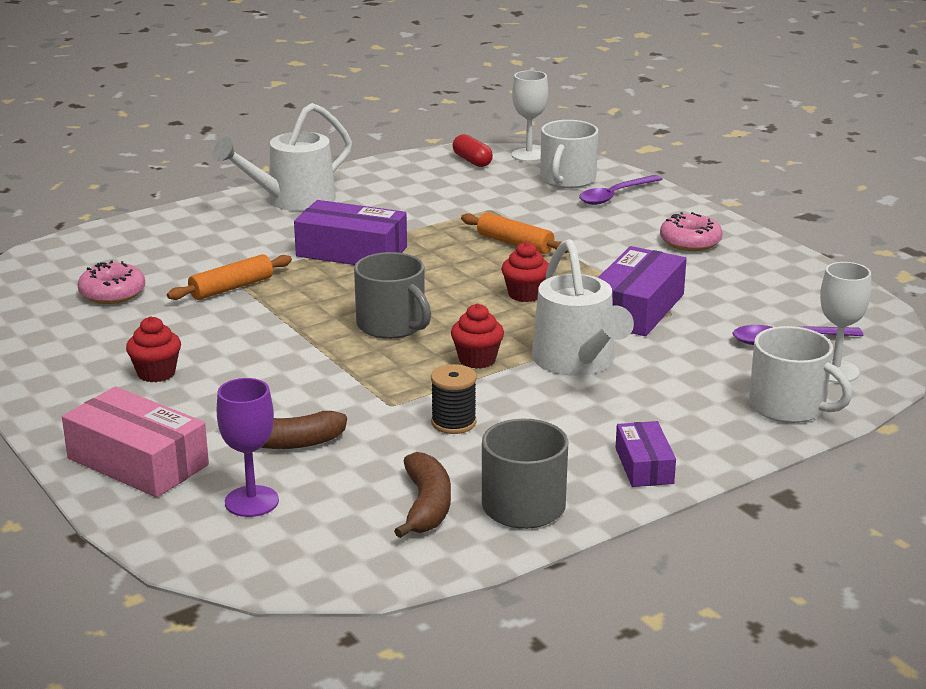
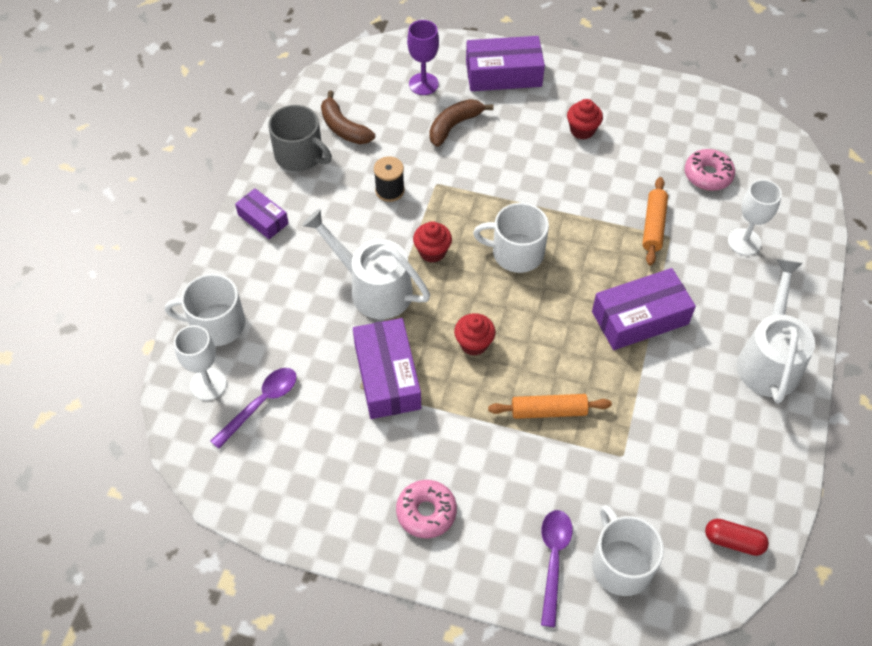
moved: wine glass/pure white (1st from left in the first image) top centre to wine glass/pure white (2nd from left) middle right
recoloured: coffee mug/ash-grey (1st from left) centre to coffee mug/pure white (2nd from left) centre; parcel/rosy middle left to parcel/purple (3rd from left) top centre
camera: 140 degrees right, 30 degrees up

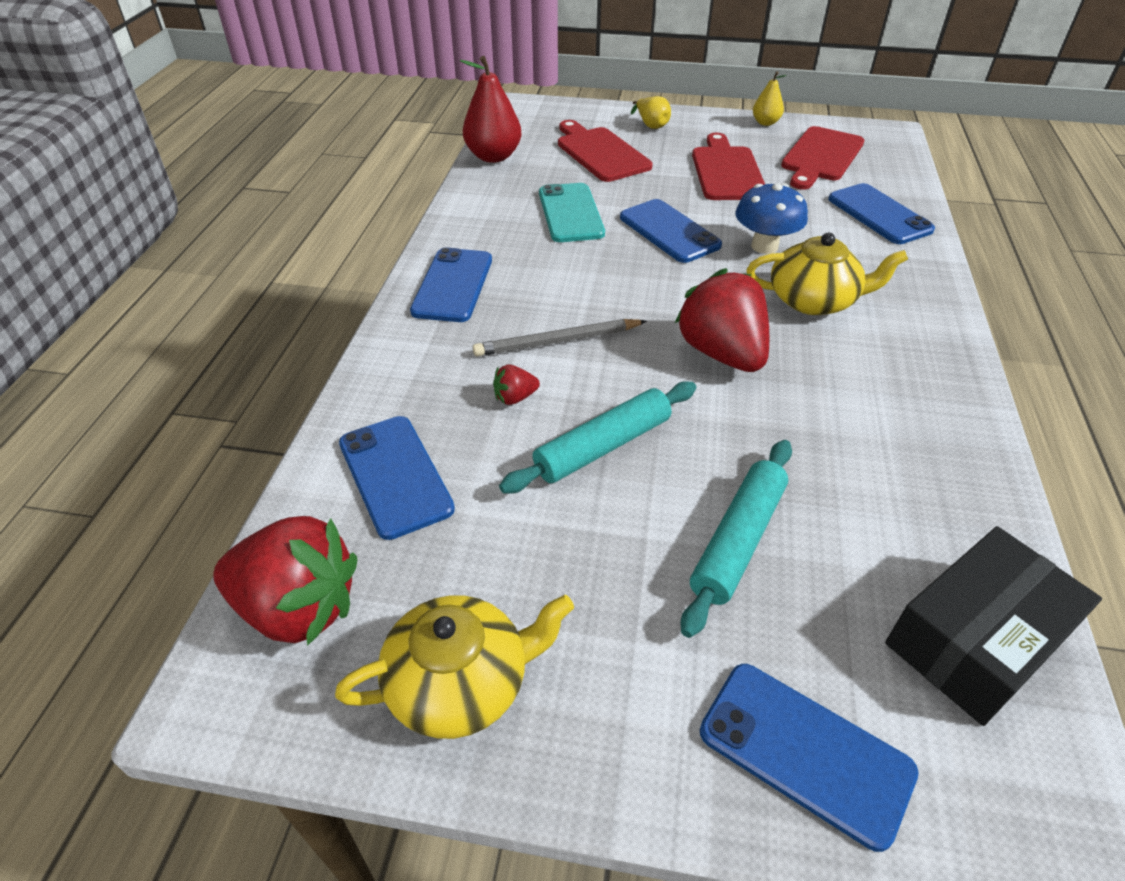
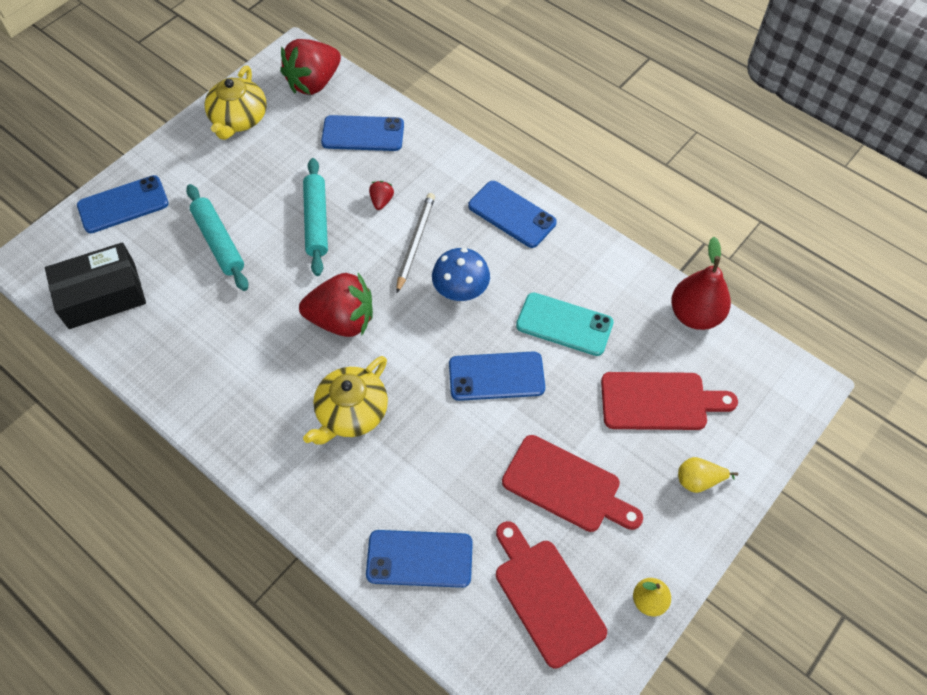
moved: mushroom/royal blue top right to centre
turned: parcel/ebony bottom right = middle left 75 degrees clockwise
camera: 120 degrees right, 15 degrees up

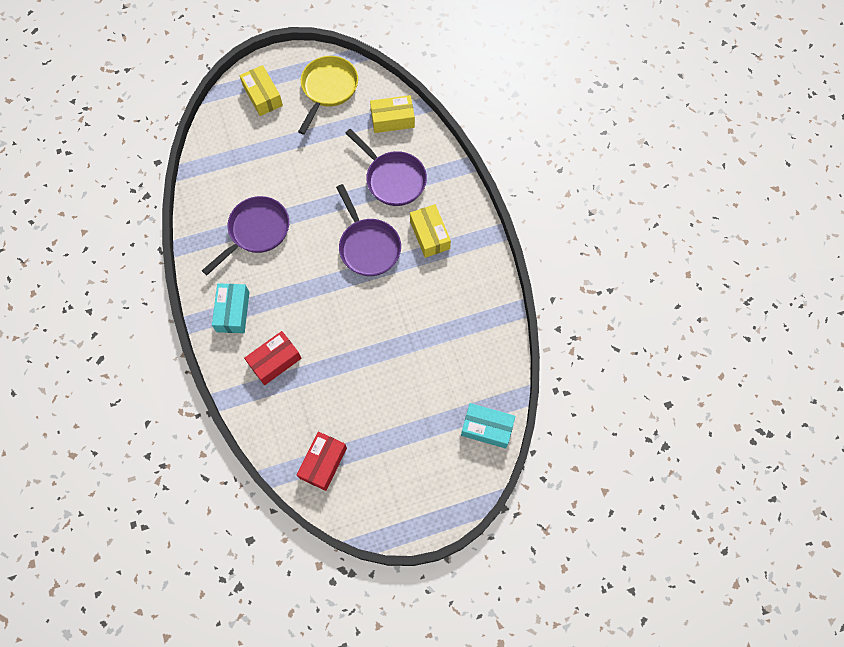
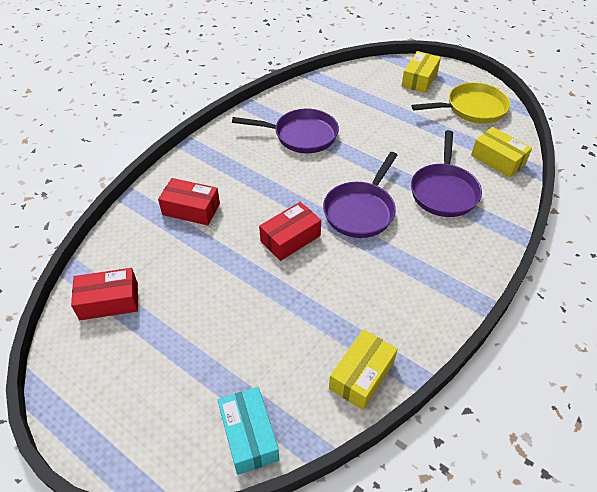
removed: parcel/aqua (1st from left) middle left
added: parcel/crimson (3rd from left) centre
moved: parcel/bright yellow (3rd from left in the first image) centre to parcel/bright yellow (1st from left) bottom centre
camera: 55 degrees right, 20 degrees down

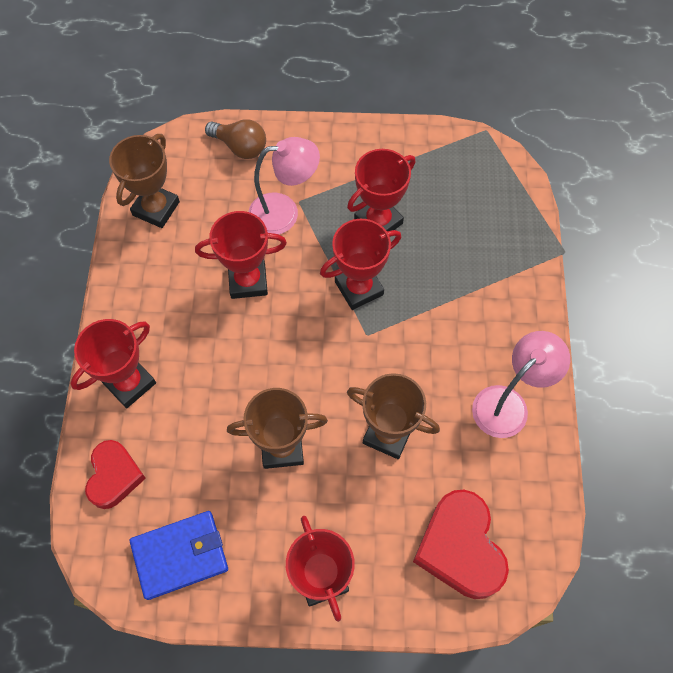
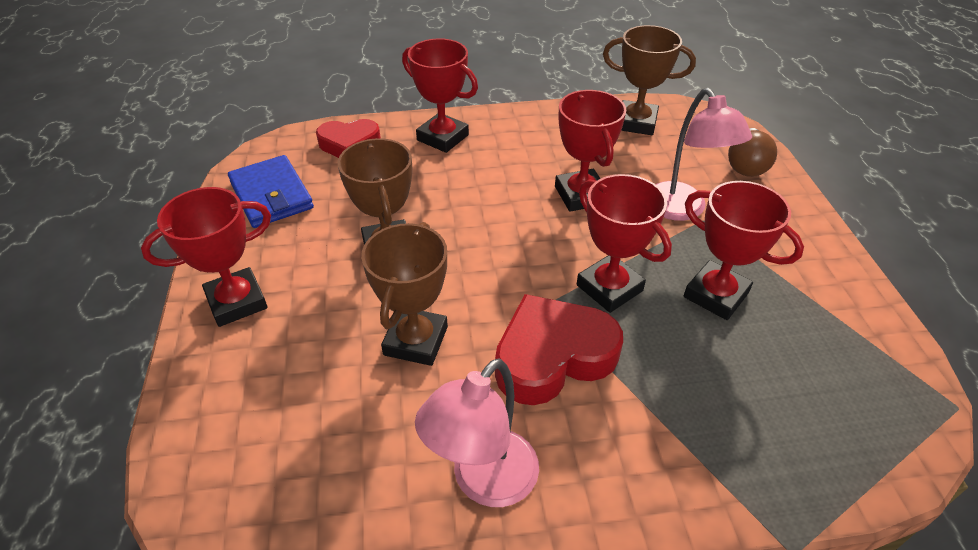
moved: love heart/crimson (2nd from left) bottom right to centre
turned: reading lamp/rosy (2nd from left in the first image) middle right = bottom centre 90 degrees clockwise
camera: 80 degrees right, 20 degrees down

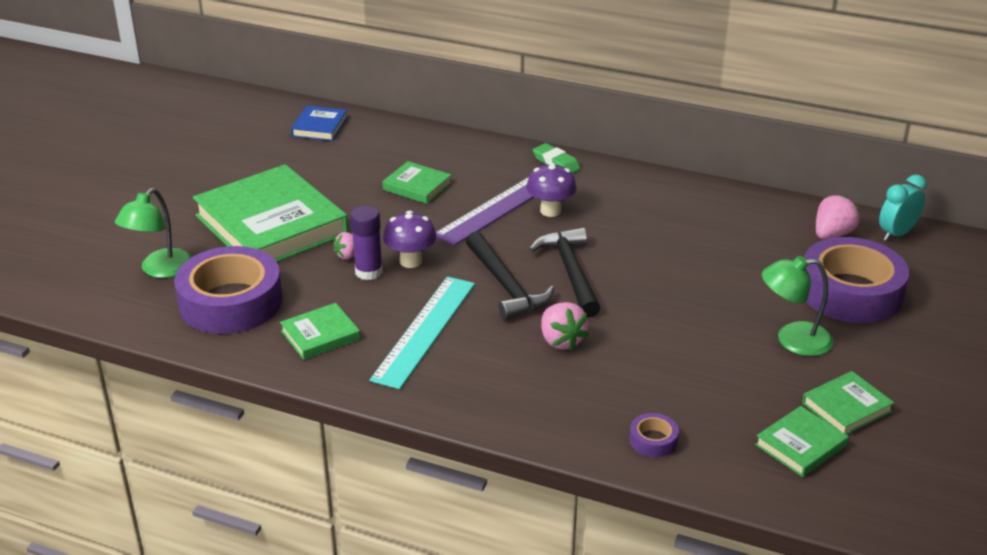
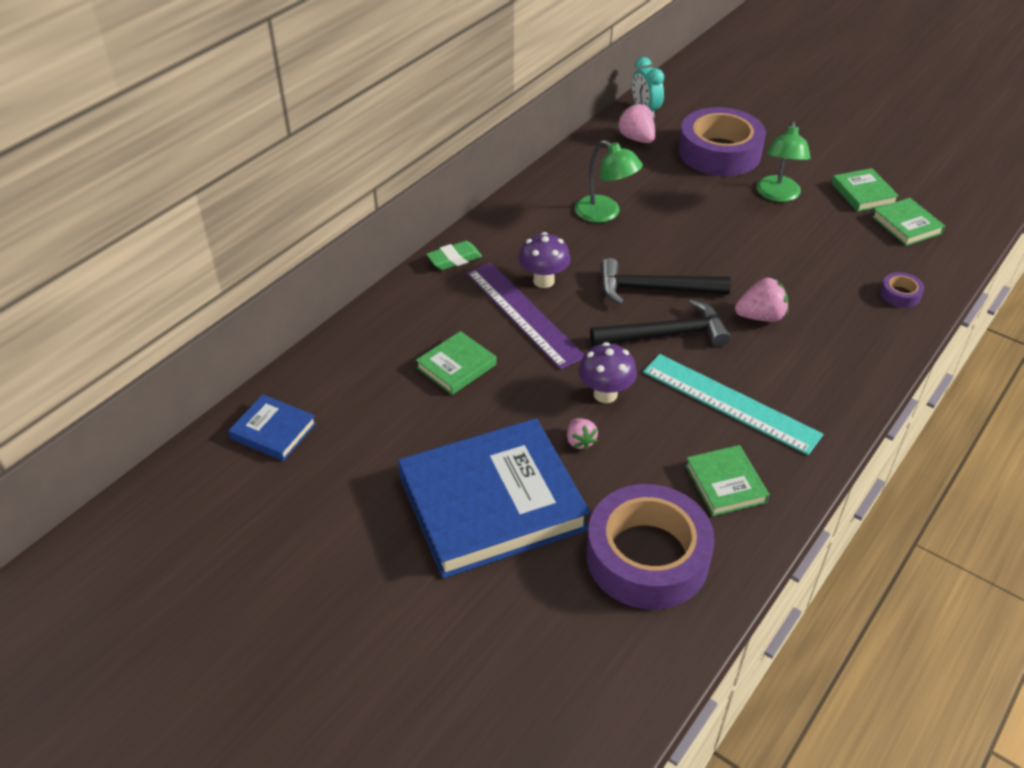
removed: glue/purple centre
moved: reading lamp/leaf-green (1st from left) middle left to top centre
recoloured: hardcover/leaf-green (1st from left) middle left to hardcover/royal blue (2nd from left) centre
camera: 75 degrees left, 10 degrees up

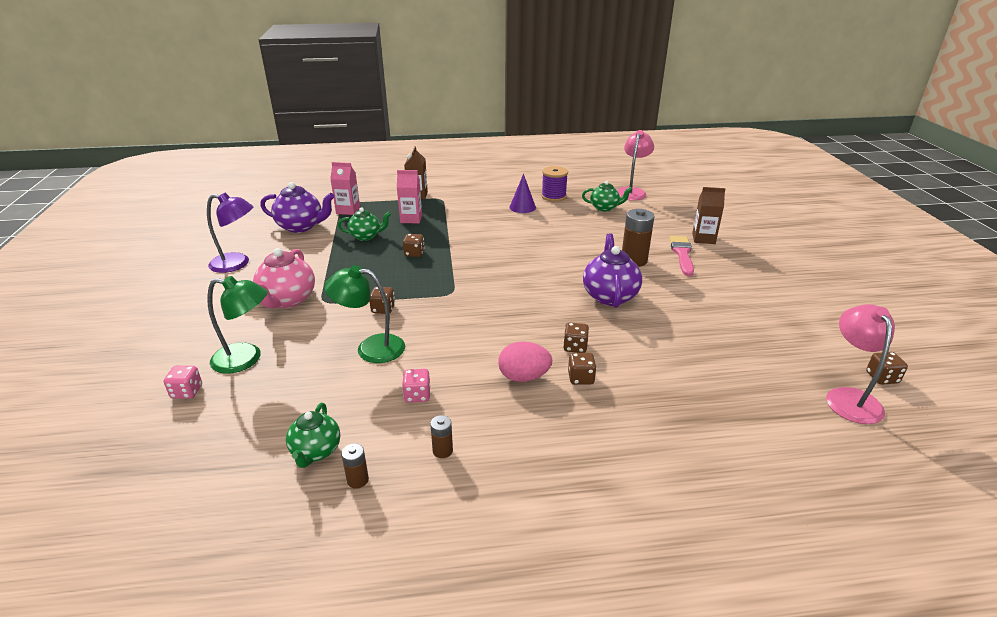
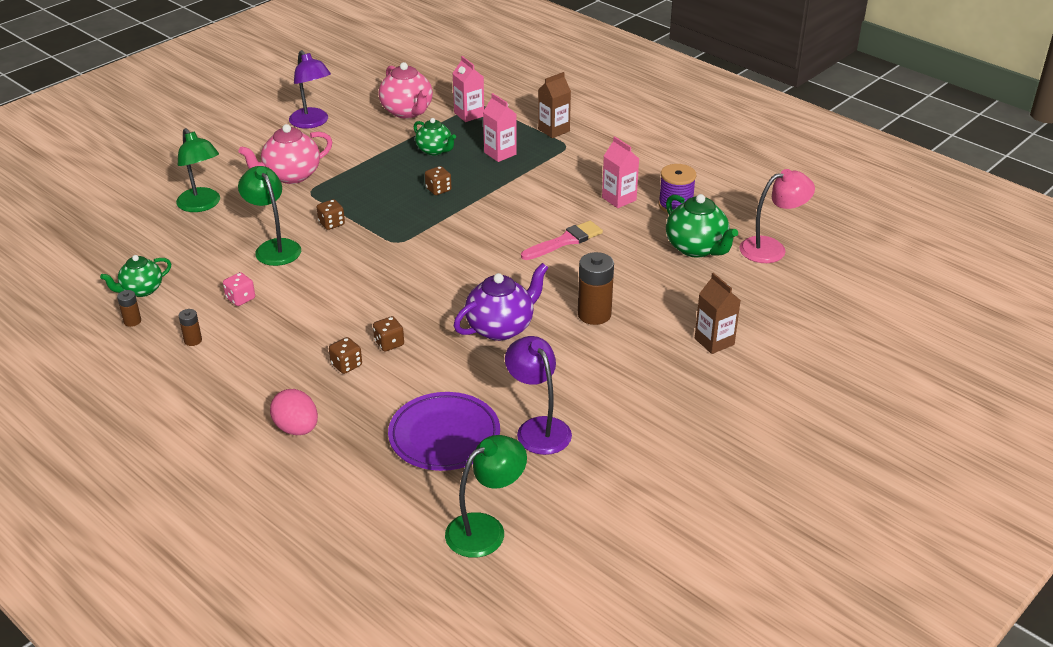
removed: game die/dark brown (5th from left) middle right; game die/rosy (1st from left) middle left
added: reading lamp/purple (2nd from left) centre; dinner plate/purple centre
moved: brush/rosy middle right to centre; egg shape/rosy centre to middle left
replaced: cone shape/purple top centre to carton/rosy (3rd from left) top centre
recoloured: china teapot/purple (1st from left) middle left to china teapot/rosy (2nd from left) top centre; reading lamp/rosy (2nd from left) middle right to reading lamp/leaf-green (3rd from left) bottom centre
resized: china teapot/leaf-green (3rd from left) top centre = middle right x1.54
camera: 50 degrees right, 5 degrees up

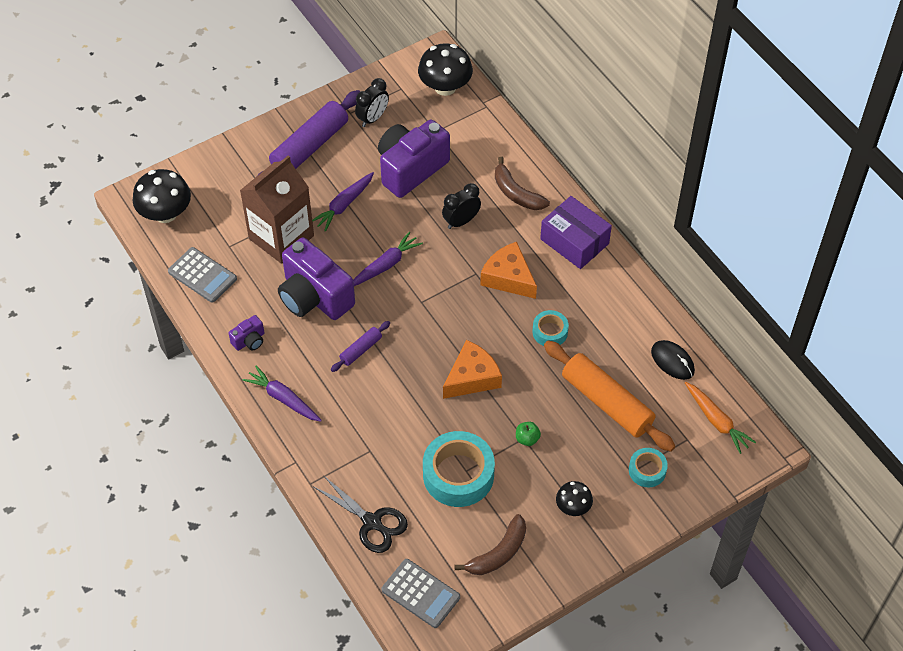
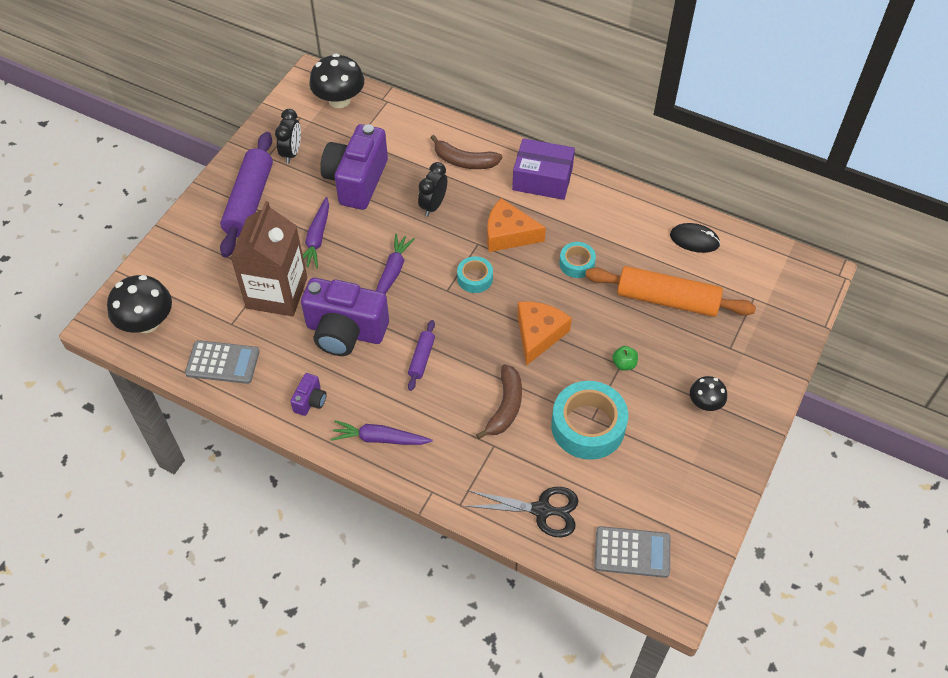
removed: carrot/orange-coloured middle right
moved: sticky tape/aqua (3rd from left in the first image) bottom right to sticky tape/aqua (1st from left) centre; banana/dark brown (1st from left in the first image) bottom centre to banana/dark brown (2nd from left) centre
camera: 30 degrees left, 0 degrees up

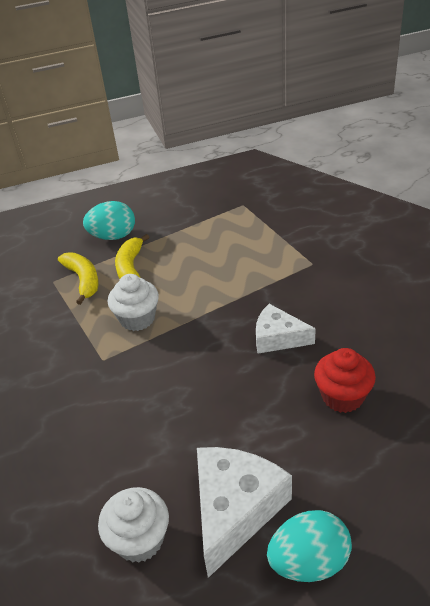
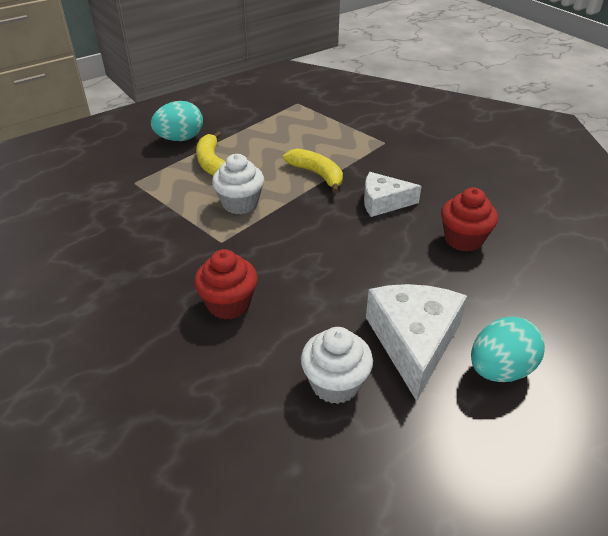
added: muffin/crimson (1st from left) centre
moved: banana/bright yellow (1st from left in the first image) middle left to banana/bright yellow (2nd from left) top centre
camera: 20 degrees left, 0 degrees up

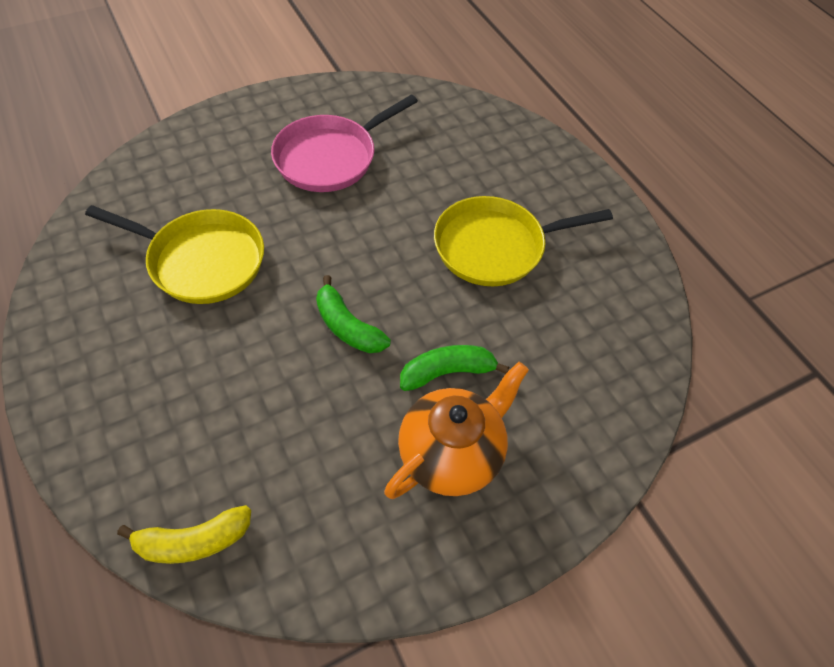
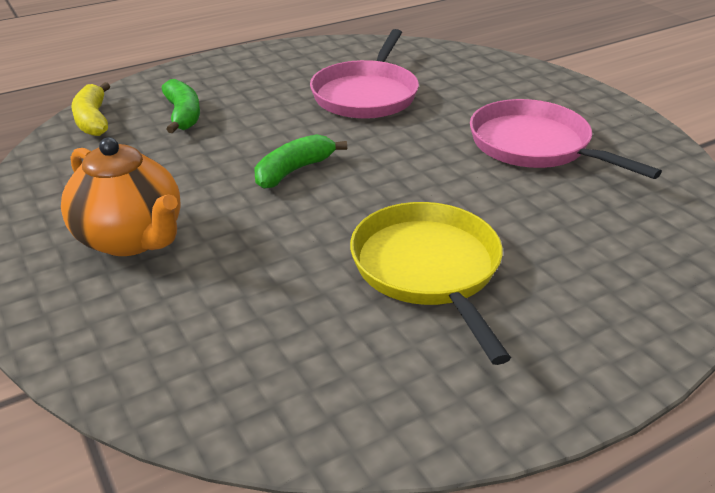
moved: banana/leaf-green (2nd from left in the first image) centre to banana/leaf-green (1st from left) top left
recoloured: pan/bright yellow (1st from left) middle left to pan/rosy (1st from left) top centre
camera: 90 degrees right, 20 degrees down

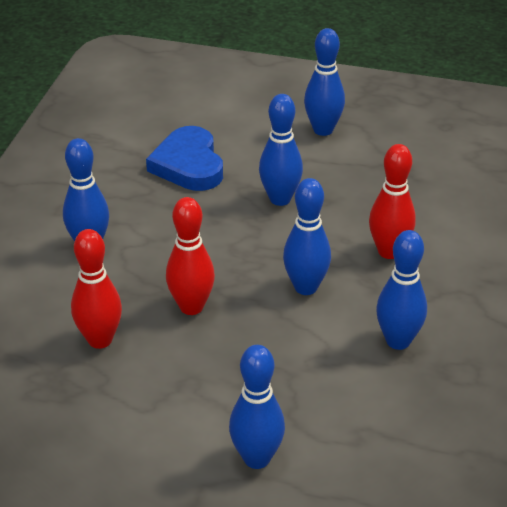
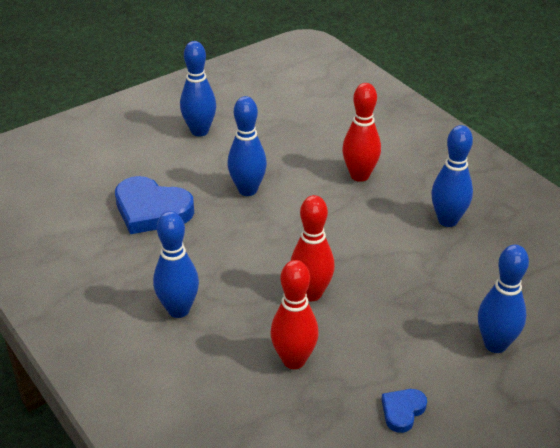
removed: skittle/royal blue (4th from left) centre
added: love heart/royal blue (2nd from left) bottom right
camera: 50 degrees left, 0 degrees up

